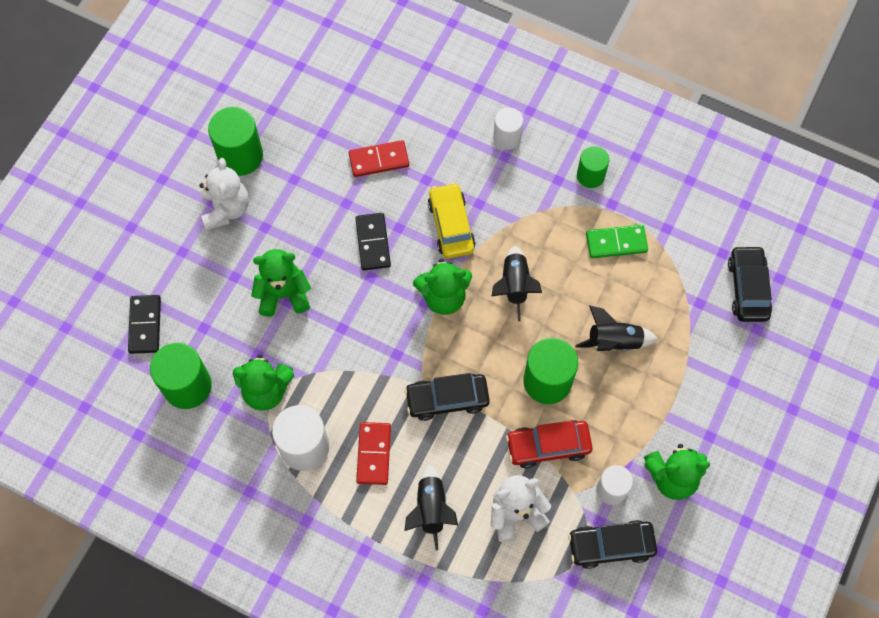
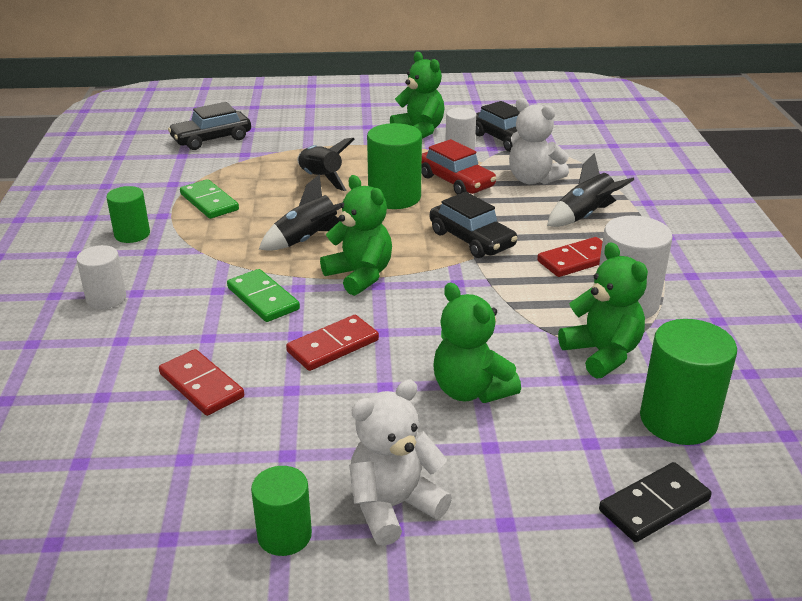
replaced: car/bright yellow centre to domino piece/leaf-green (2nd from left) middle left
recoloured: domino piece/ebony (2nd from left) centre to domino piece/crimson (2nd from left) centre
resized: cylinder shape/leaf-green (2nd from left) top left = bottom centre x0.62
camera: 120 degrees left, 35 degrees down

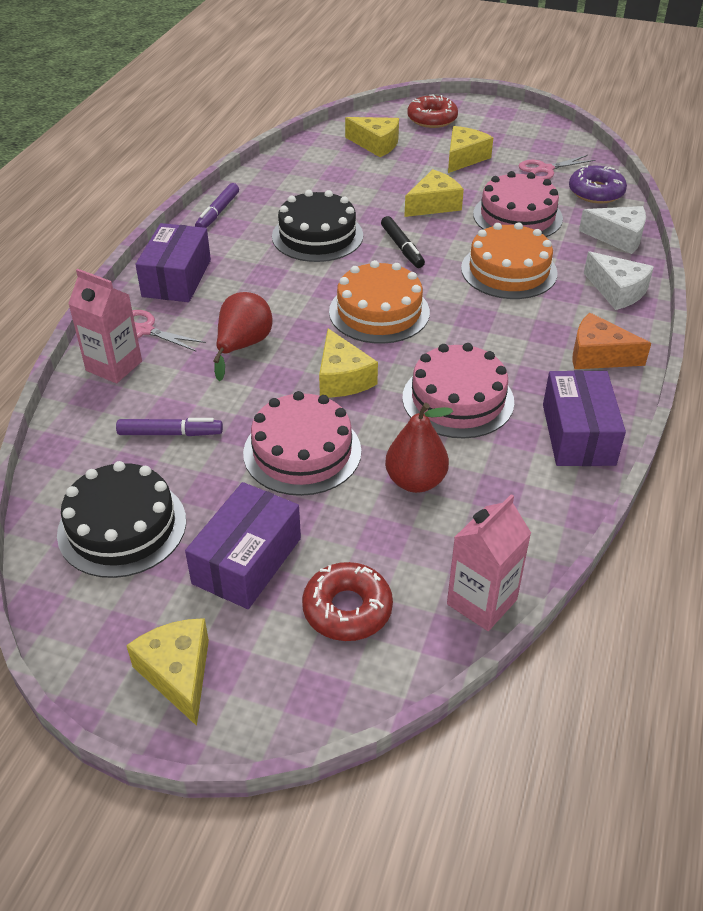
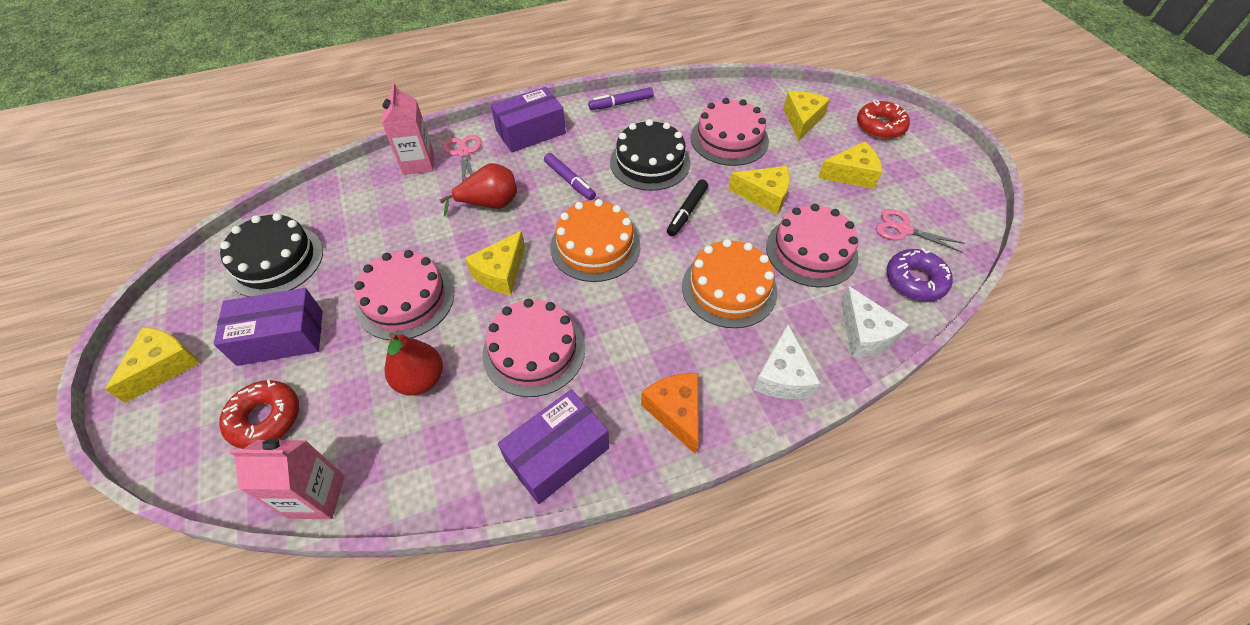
added: cake/rosy (3rd from left) top centre
moved: marker/purple (1st from left) middle left to top centre
turned: piece of cheese/bright yellow (3rd from left in the first image) top centre = top centre 150 degrees counterclockwise
camera: 50 degrees right, 10 degrees up

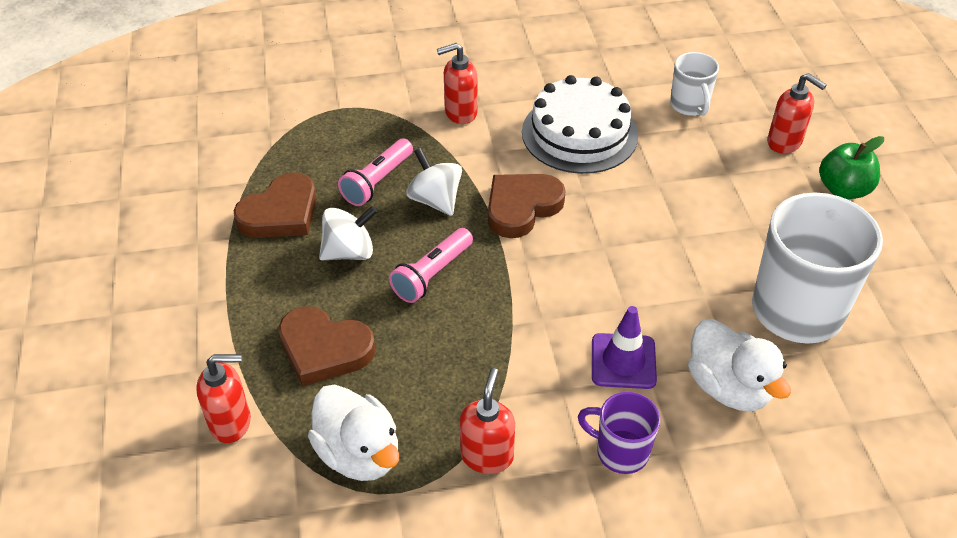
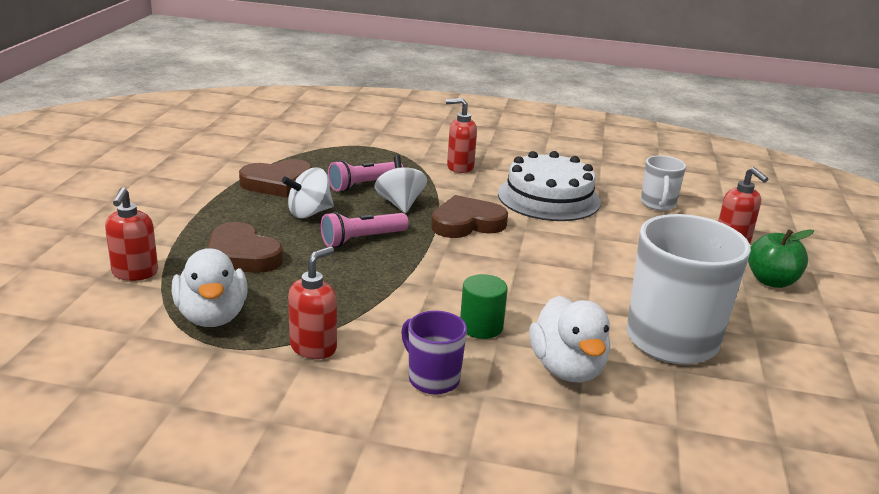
replaced: road cone/purple centre to cylinder shape/leaf-green centre
turned: toy top/pure white (1st from left) centre = centre 150 degrees clockwise; pump bottle/crimson (1st from left) bottom left = middle left 75 degrees clockwise
camera: 20 degrees right, 20 degrees down

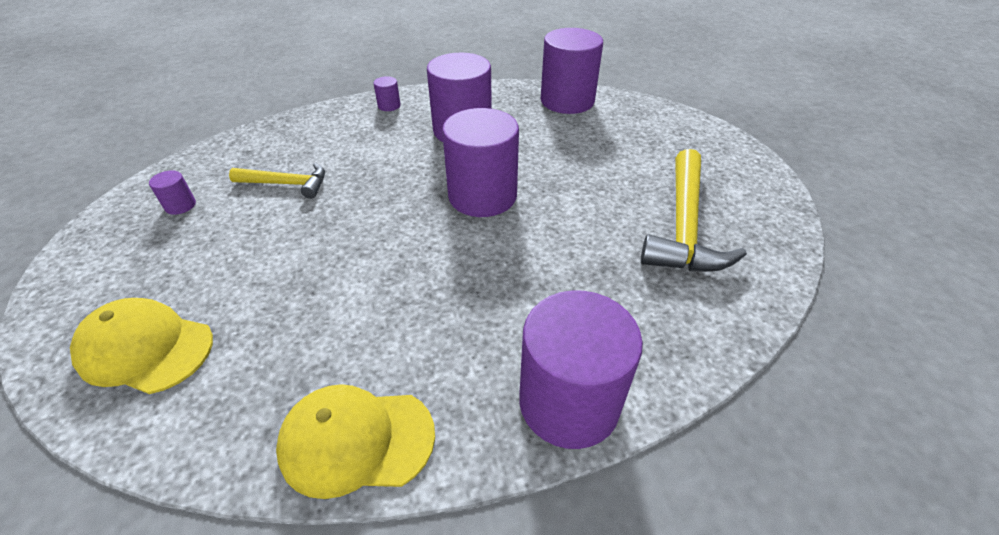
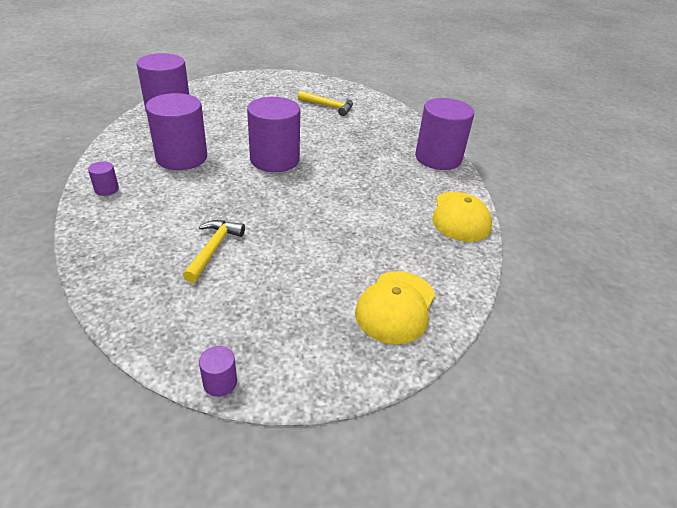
moved: cylinder shape/purple (1st from left in the first image) middle left to cylinder shape/purple (4th from left) bottom left
resized: carpenter's hammer/bright yellow (2nd from left) middle right = top centre x0.58
camera: 85 degrees left, 5 degrees down

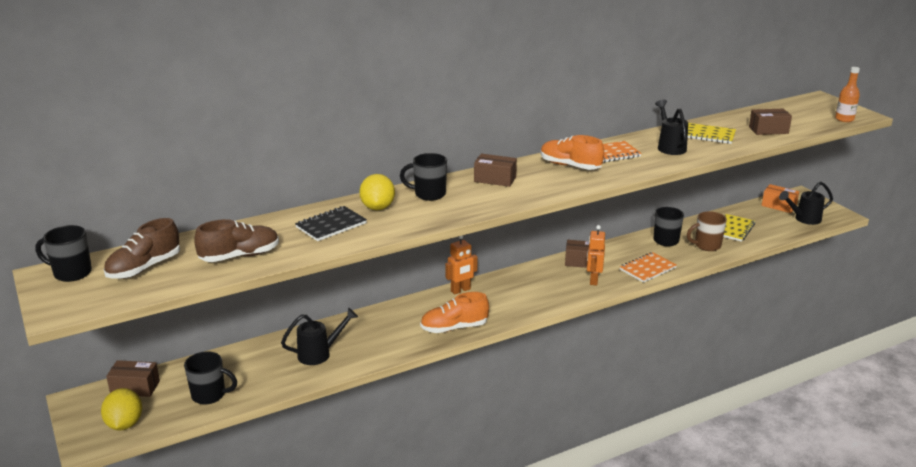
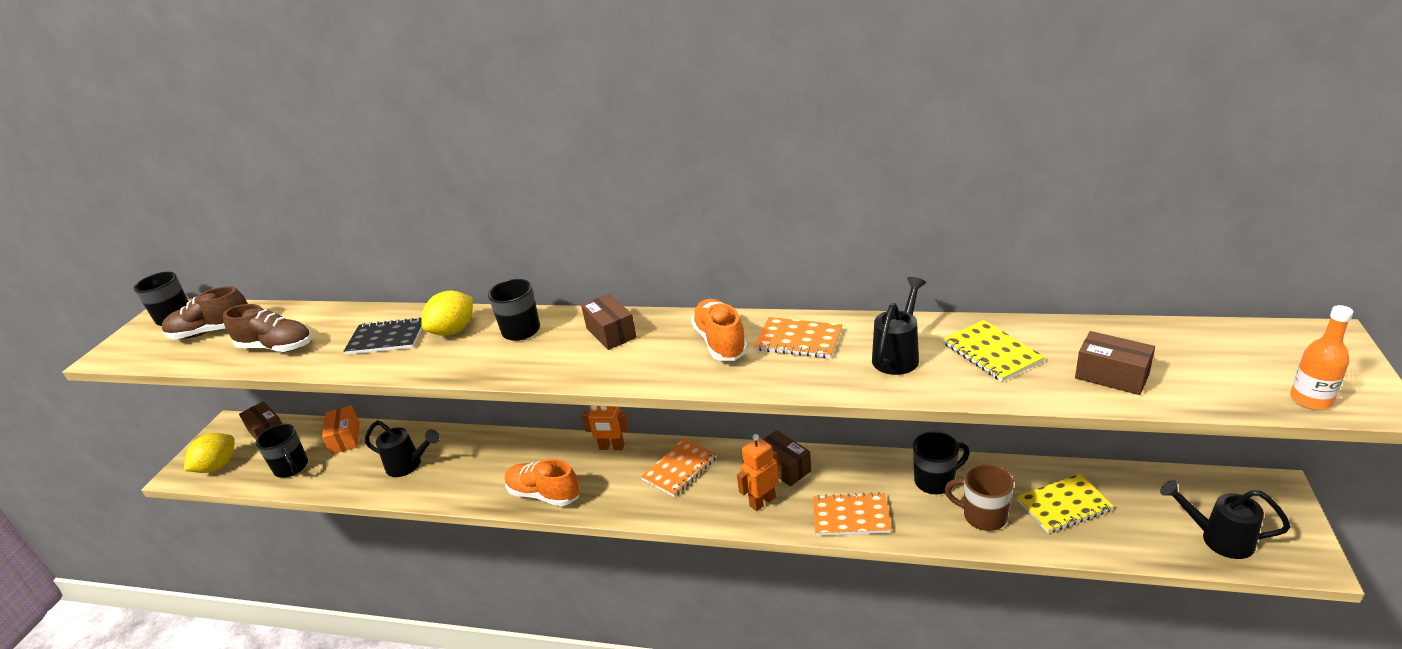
added: notepad/orange-coloured (1st from left) bottom centre
moved: parcel/orange-coloured middle right to middle left
camera: 45 degrees right, 5 degrees up

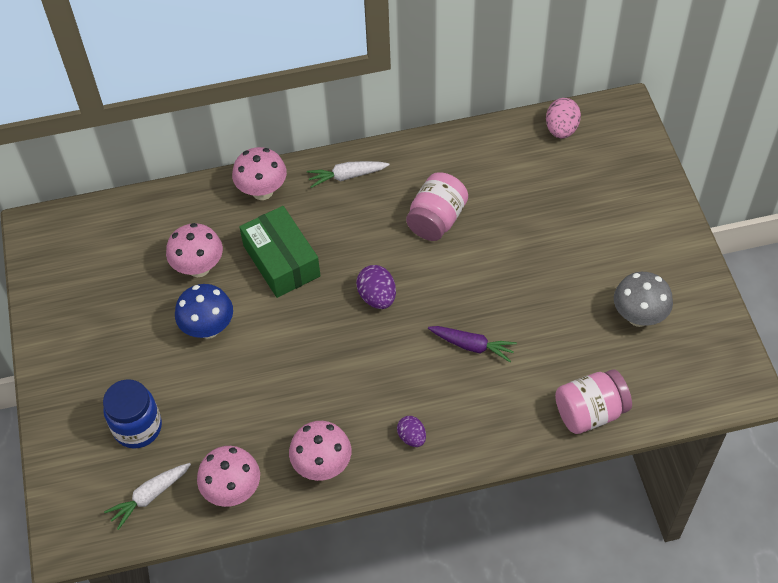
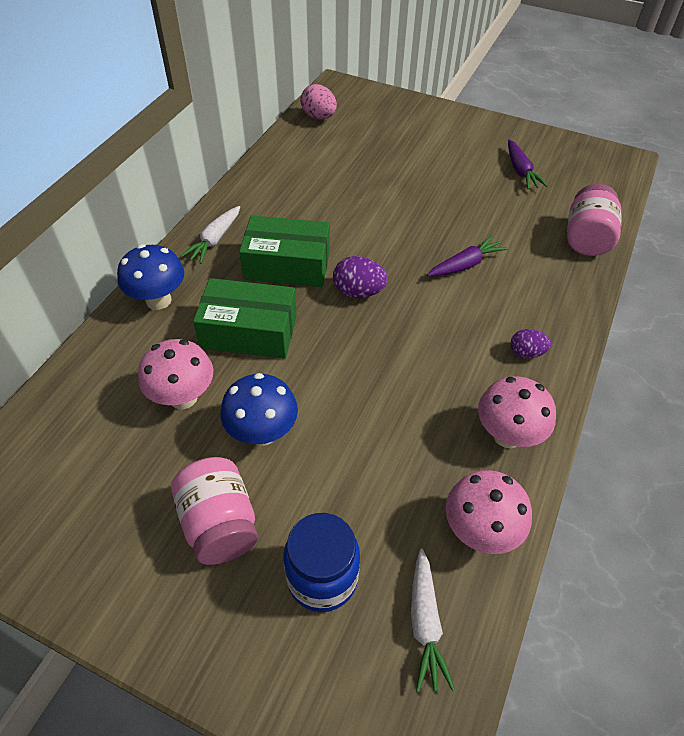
added: parcel/leaf-green (2nd from left) centre
moved: preserve jar/rosy (1st from left) centre to bottom left
replaced: mushroom/ash-grey middle right to carrot/purple (2nd from left) top right
recoloured: mushroom/rosy (3rd from left) top left to mushroom/royal blue (1st from left) middle left
camera: 55 degrees left, 5 degrees down

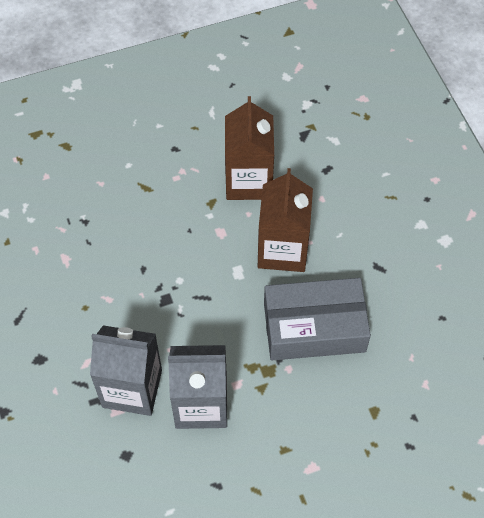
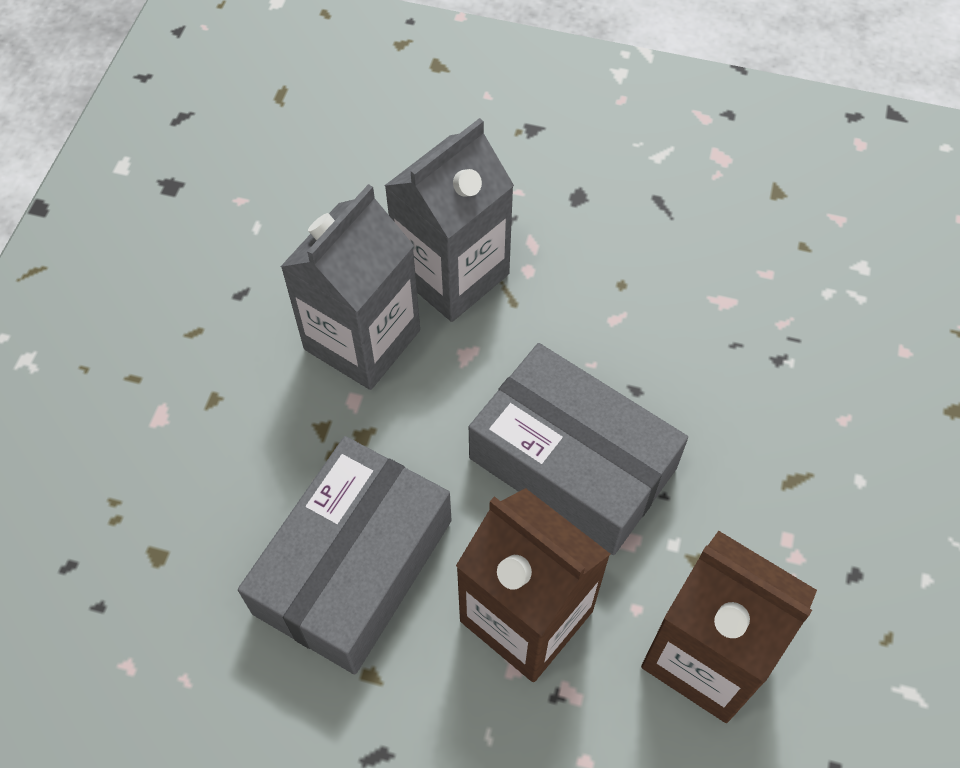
added: parcel/ash-grey (2nd from left) centre
camera: 125 degrees right, 0 degrees up

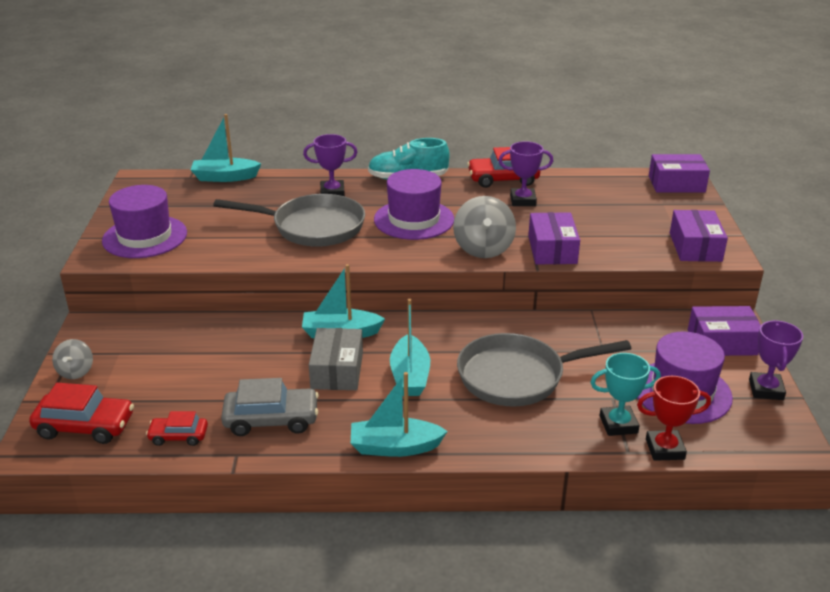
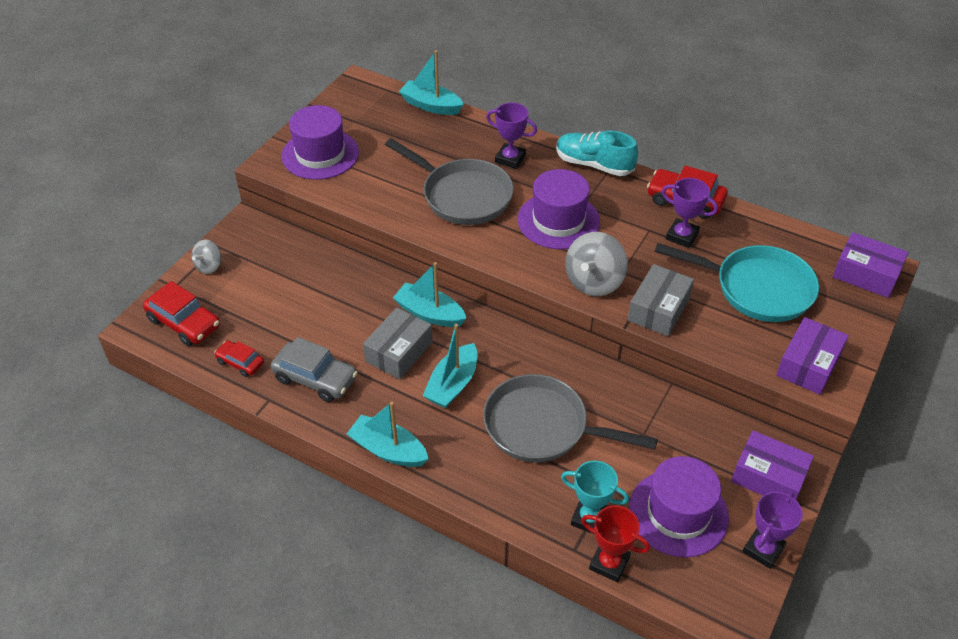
added: pan/aqua middle right
recoloured: parcel/purple (1st from left) middle right to parcel/ash-grey (2nd from left) middle right
camera: 30 degrees right, 15 degrees up

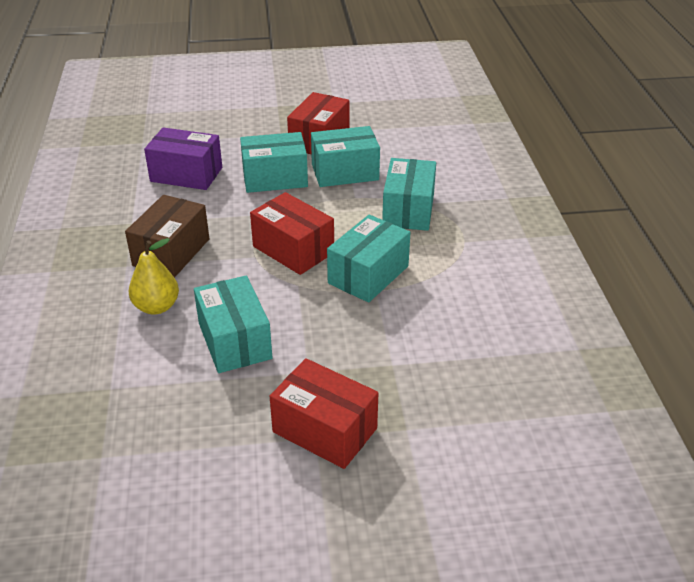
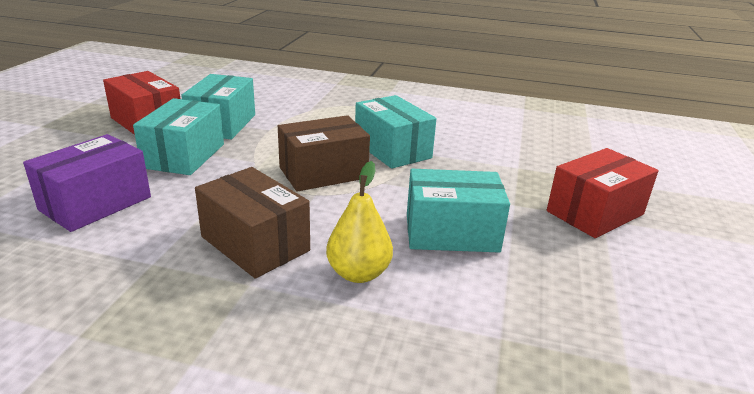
removed: parcel/aqua (5th from left) centre
recoloured: parcel/crimson (1st from left) centre to parcel/dark brown (2nd from left) centre
camera: 70 degrees left, 10 degrees down

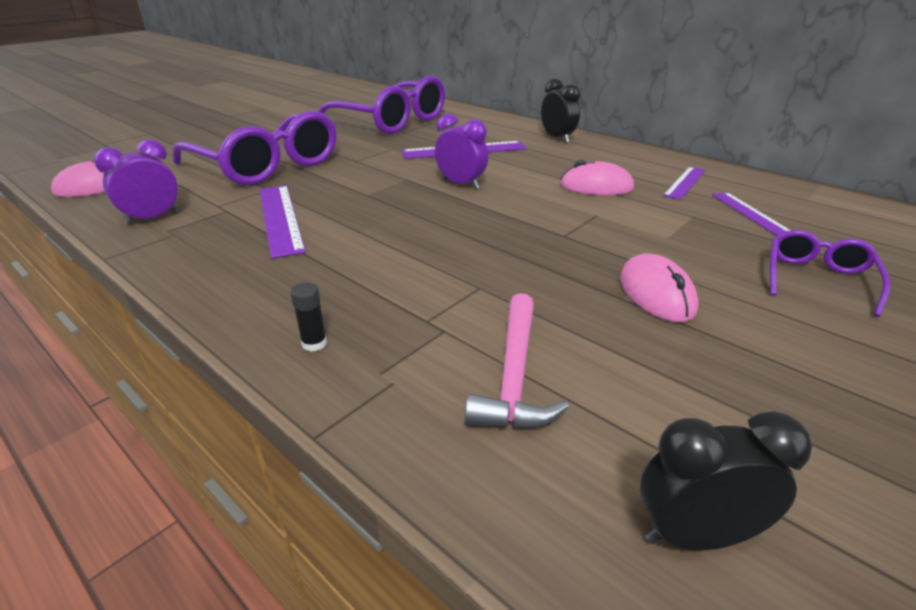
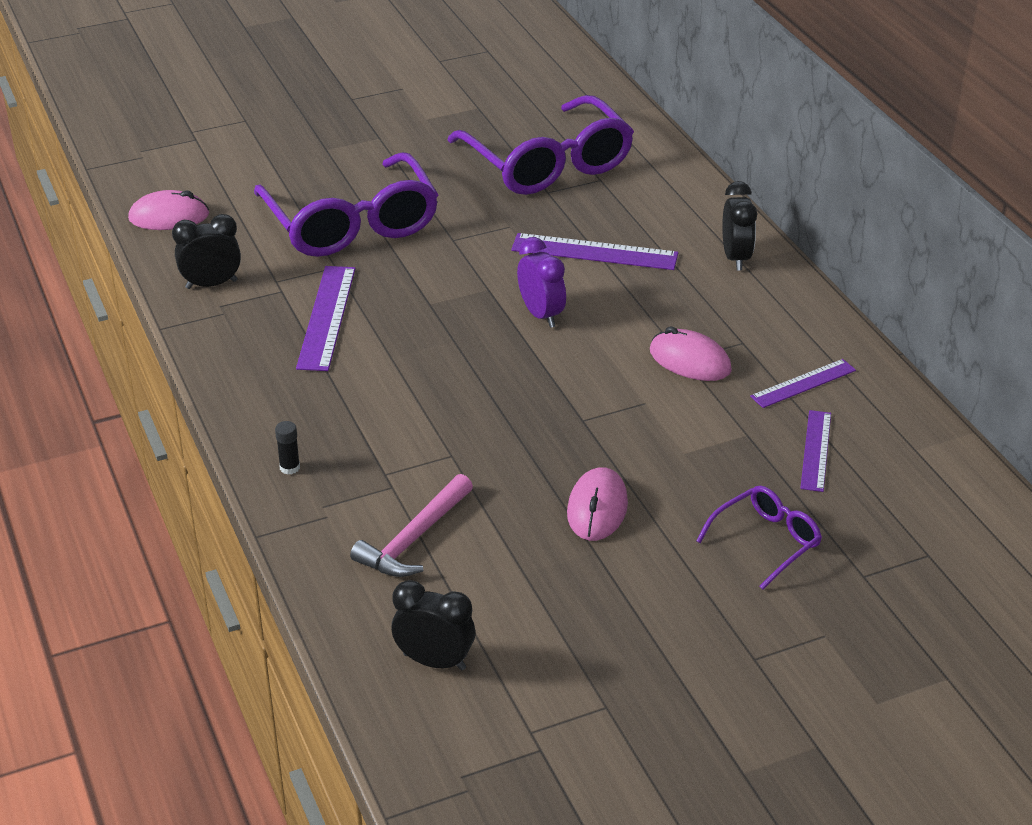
recoloured: clock/purple (1st from left) top left to clock/ebony (1st from left) top left
camera: 25 degrees right, 5 degrees up

